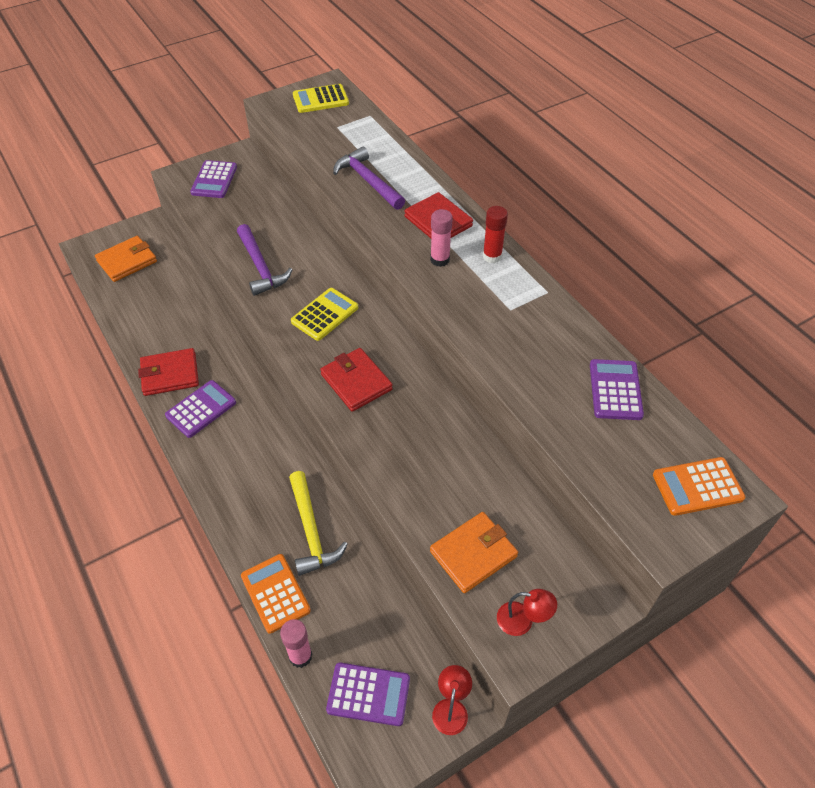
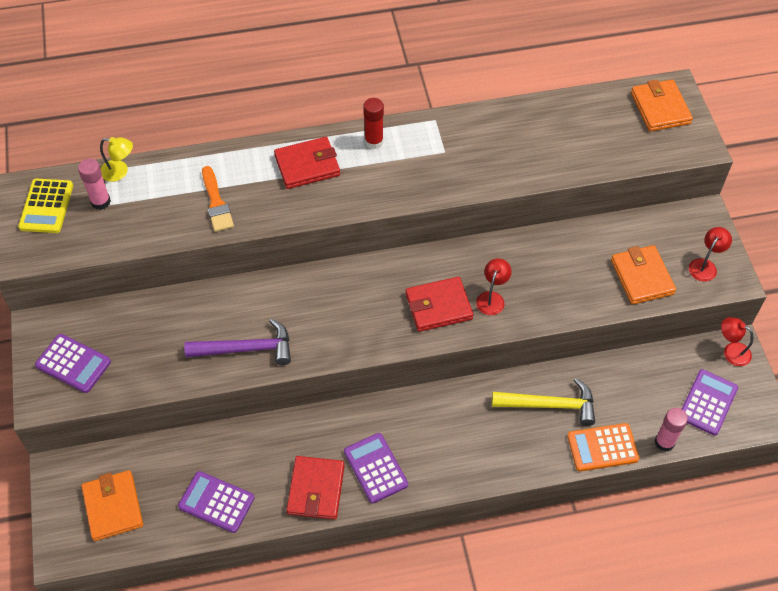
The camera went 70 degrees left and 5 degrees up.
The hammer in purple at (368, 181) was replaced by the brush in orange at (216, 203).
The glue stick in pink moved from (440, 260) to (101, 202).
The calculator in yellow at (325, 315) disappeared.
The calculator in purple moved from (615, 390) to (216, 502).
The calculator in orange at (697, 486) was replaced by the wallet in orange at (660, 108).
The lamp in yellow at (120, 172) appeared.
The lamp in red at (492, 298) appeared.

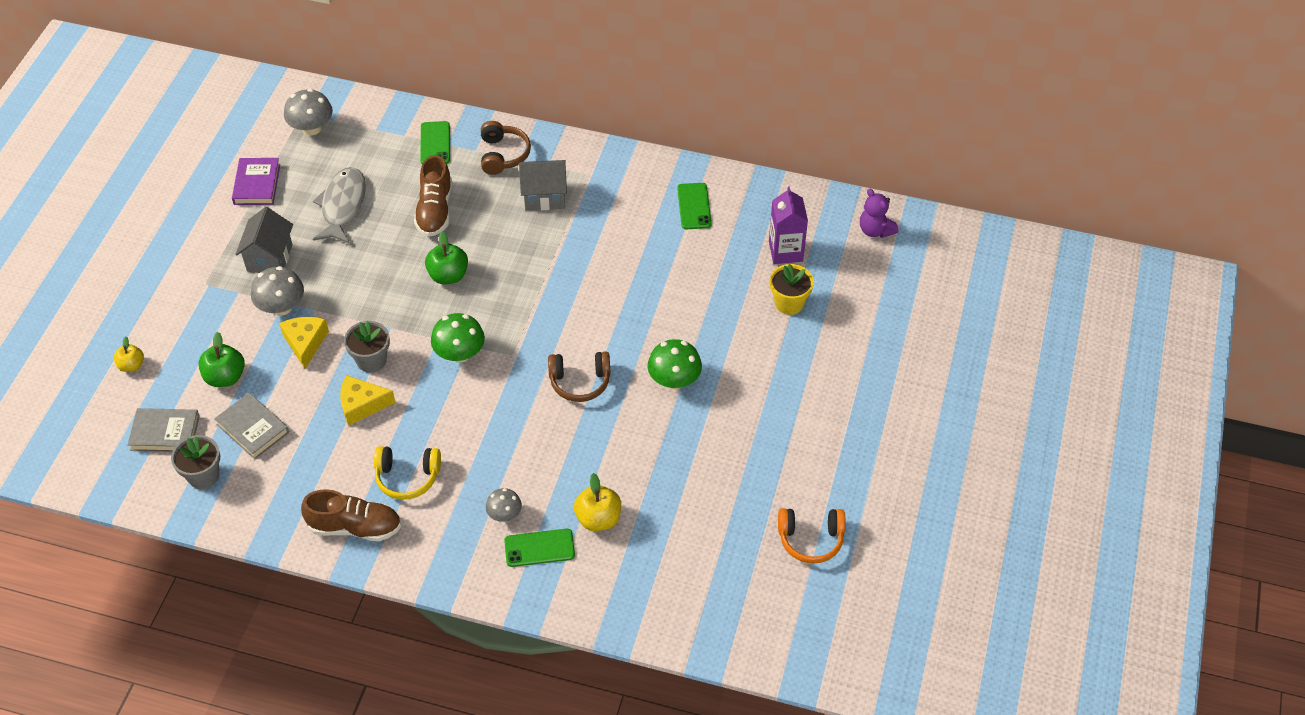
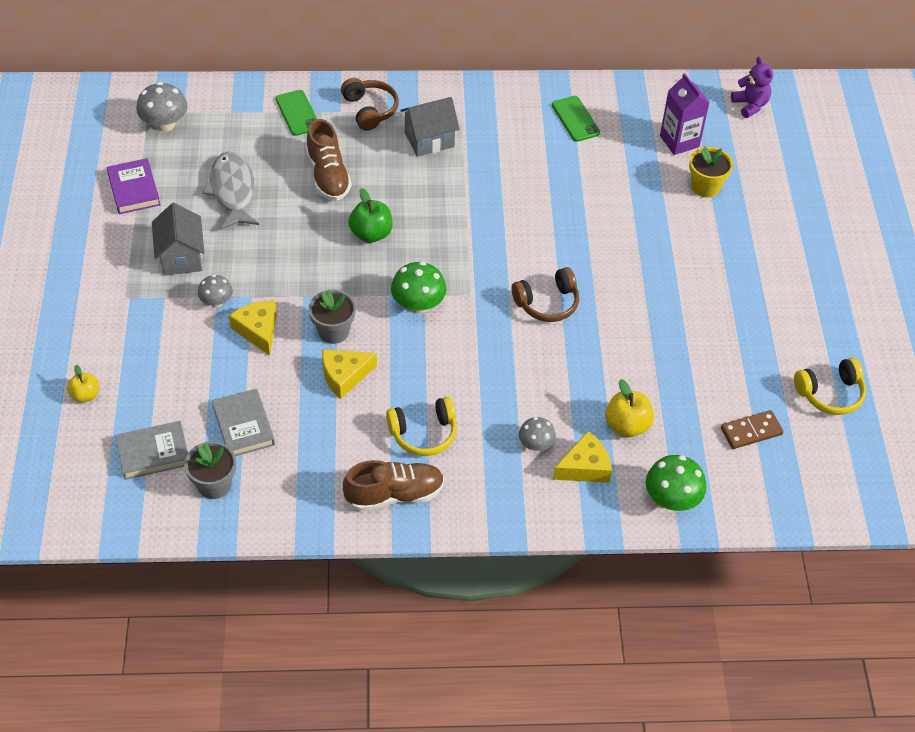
The camera went 20 degrees left and 0 degrees up.
The teddy bear in purple at (875, 230) turned 150 degrees counterclockwise.
The mushroom in grey at (281, 307) changed to 0.63 times the size.
The apple in green at (225, 377) disappeared.
The mushroom in green moved from (674, 380) to (671, 499).
The book in grey at (253, 428) turned 45 degrees clockwise.
The headphones in orange at (810, 539) became the headphones in yellow at (830, 394).
The phone in green at (539, 548) was replaced by the cheese in yellow at (585, 467).
The domino in brown at (751, 431) appeared.

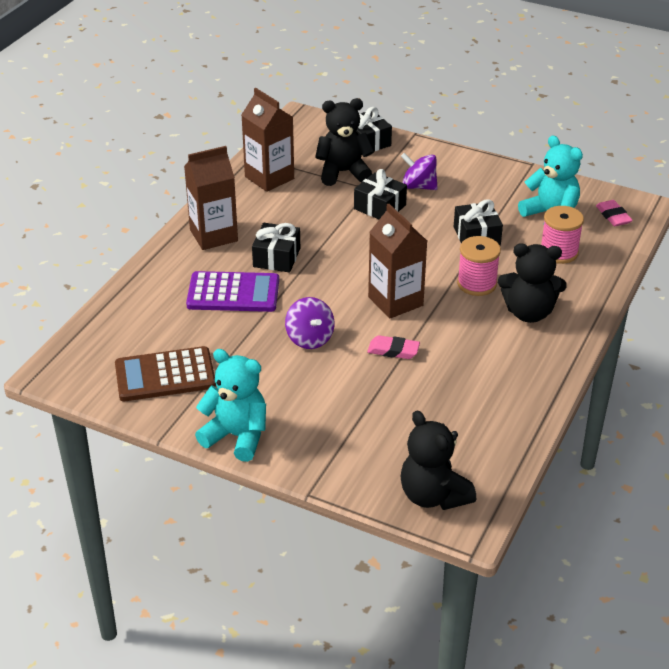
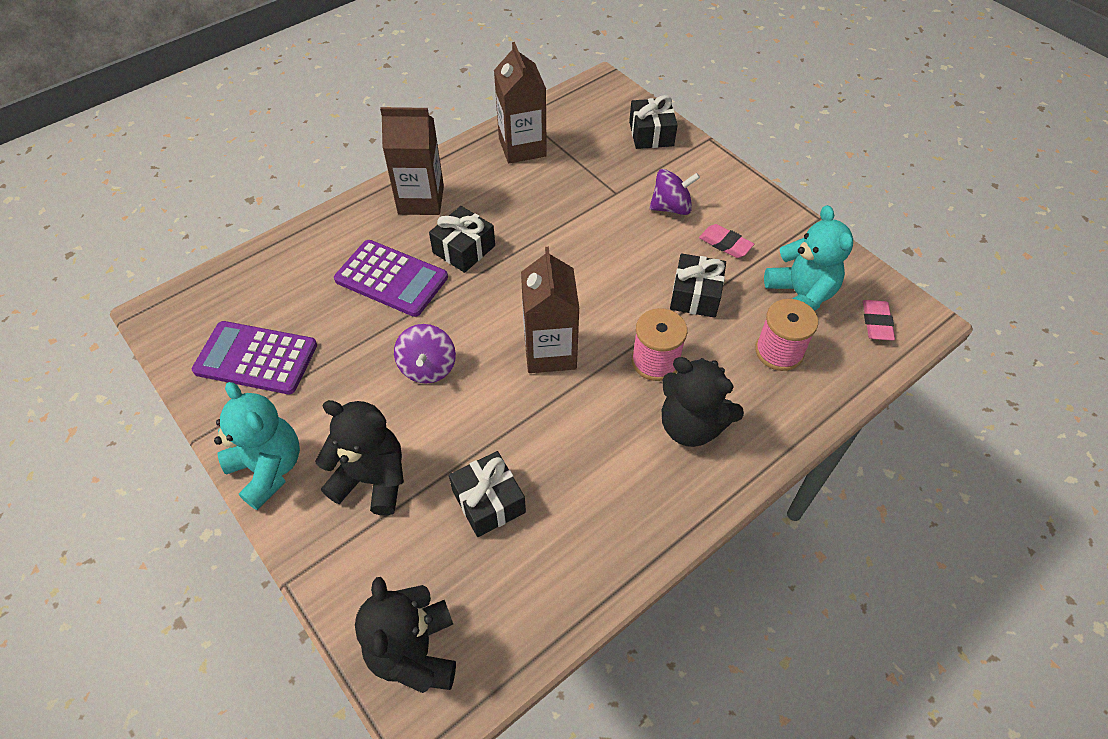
The camera went 25 degrees right and 15 degrees up.
The teddy bear in black moved from (343, 172) to (372, 479).
The spinning top in purple at (418, 186) turned 120 degrees clockwise.
The gift in black moved from (380, 207) to (488, 501).
The eraser in pink moved from (393, 350) to (725, 244).
The calculator in brown at (165, 375) became the calculator in purple at (256, 358).

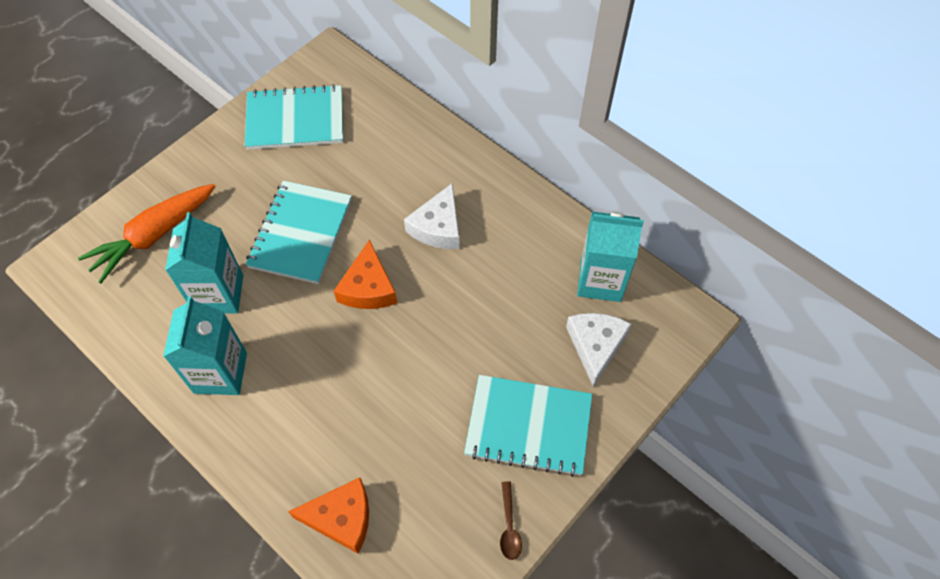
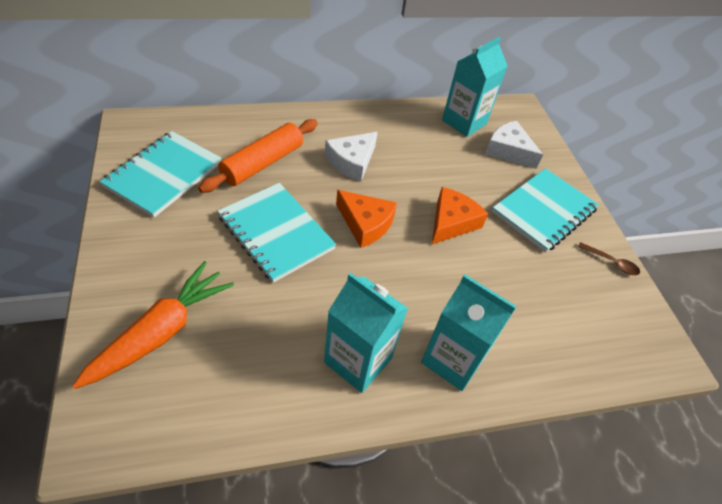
The camera went 60 degrees left and 10 degrees down.
The carrot in orange at (154, 236) turned 135 degrees counterclockwise.
The cheese in white at (438, 227) turned 75 degrees clockwise.
The carton in turquoise moved from (219, 294) to (453, 359).
The cheese in orange moved from (341, 518) to (452, 222).
The rolling pin in orange at (263, 163) appeared.

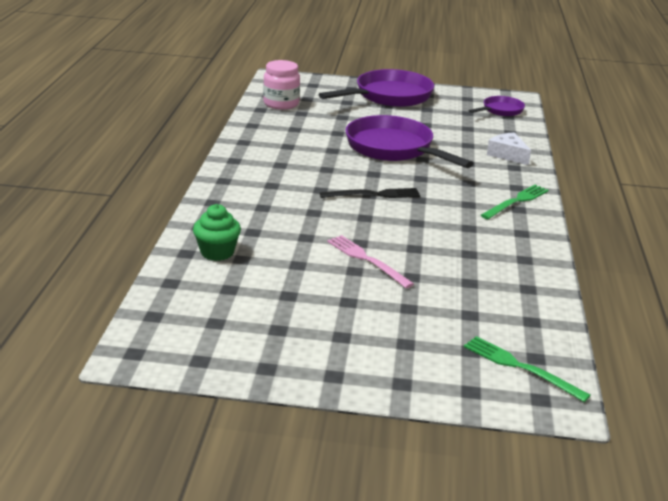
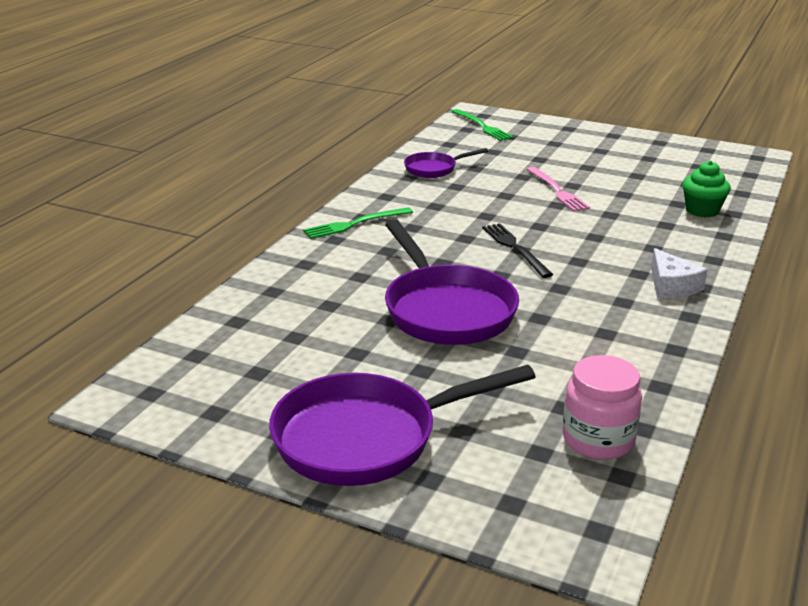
The camera went 160 degrees left and 0 degrees up.
The pan in purple moved from (500, 110) to (434, 169).
The cheese in white moved from (507, 155) to (671, 286).
The fork in black at (374, 194) turned 60 degrees clockwise.

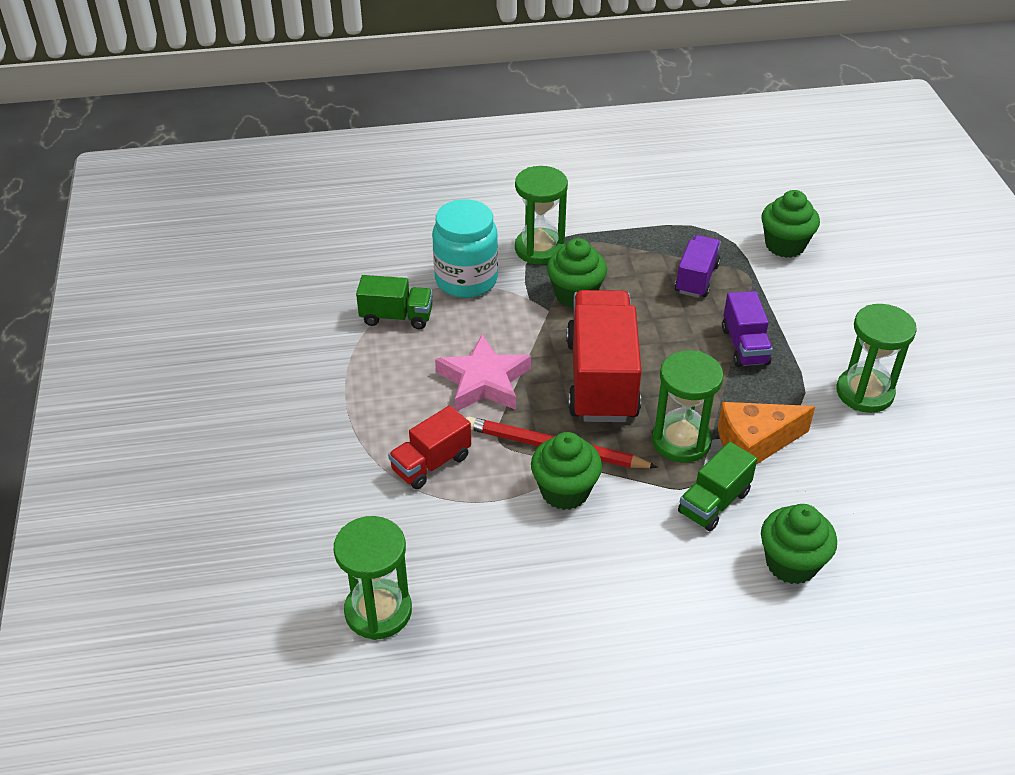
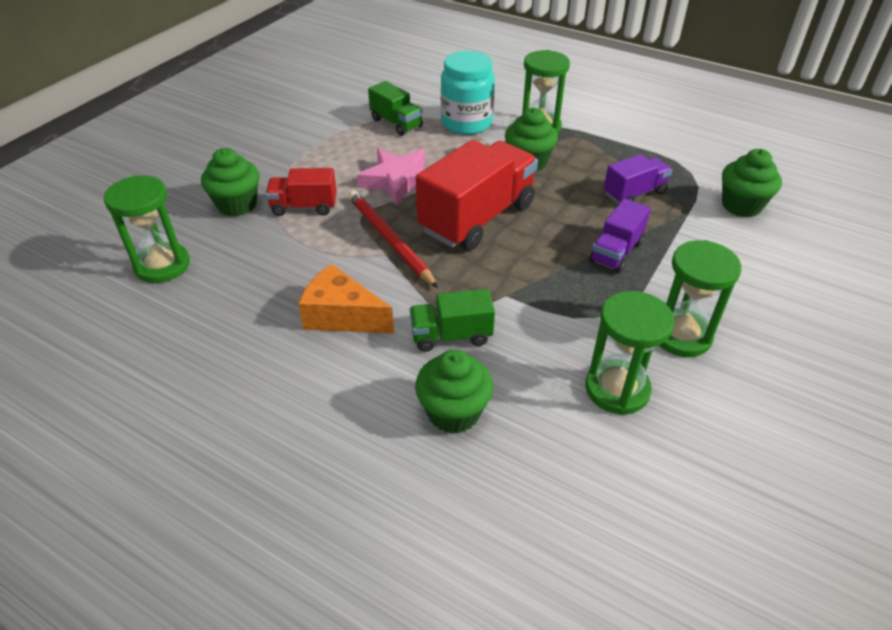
The camera went 40 degrees right and 0 degrees up.
The hourglass in green moved from (681, 441) to (617, 389).
The cheese in orange moved from (754, 443) to (342, 316).
The cupcake in green moved from (565, 491) to (237, 205).

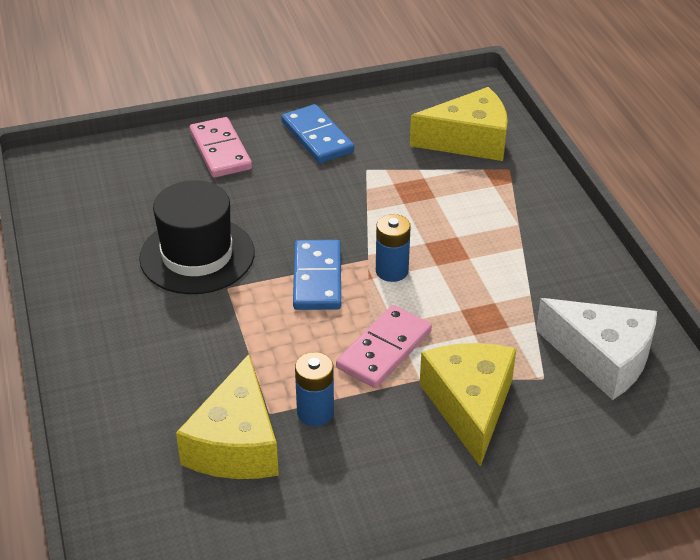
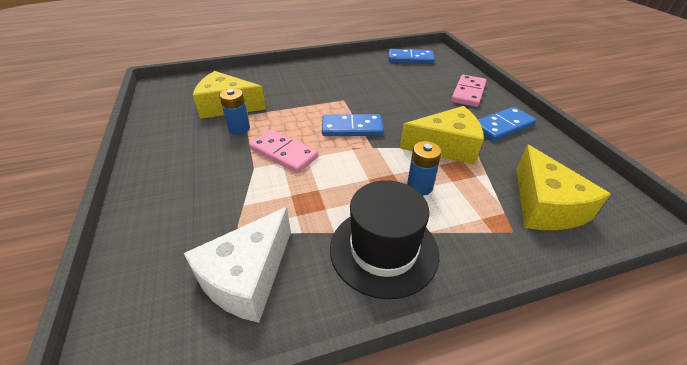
The camera went 90 degrees right and 0 degrees up.
The domino in pink at (220, 151) turned 45 degrees counterclockwise.
The hat in black moved from (197, 255) to (383, 250).
The battery in blue moved from (392, 271) to (419, 187).
The cheese in yellow moved from (470, 406) to (446, 146).
The domino in blue at (410, 59) appeared.

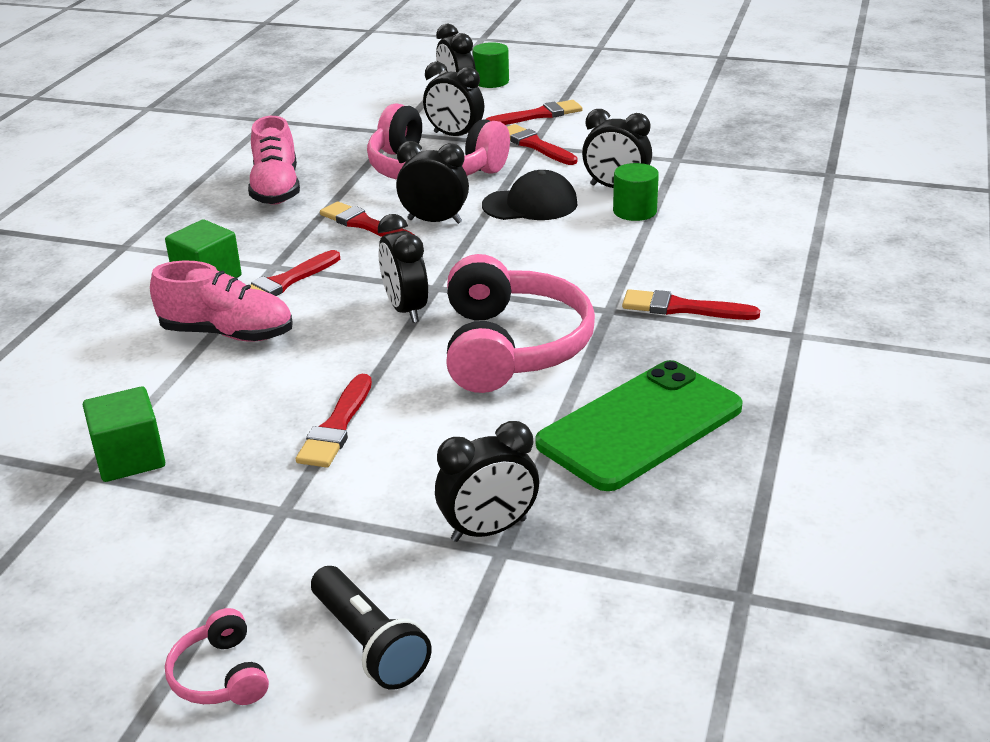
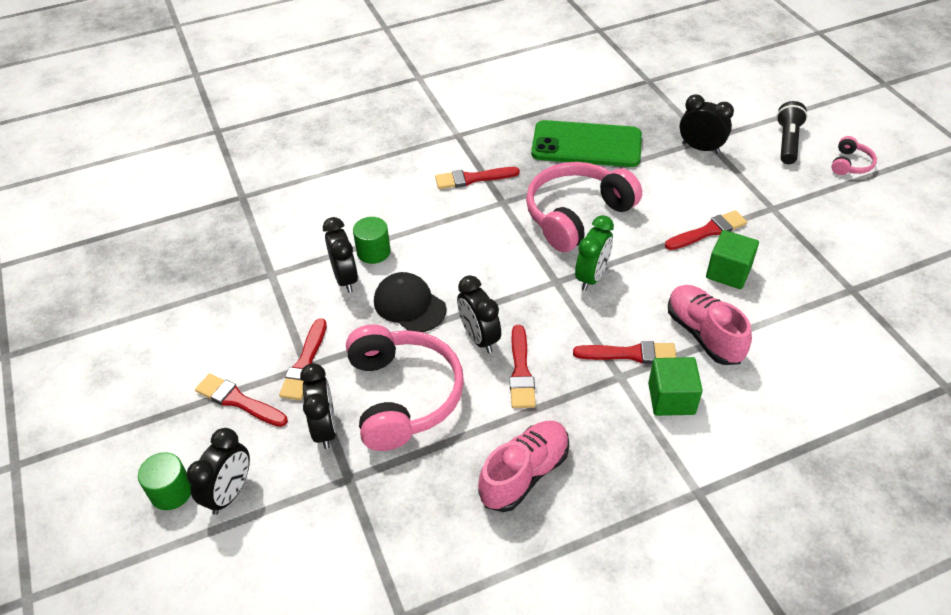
The camera went 130 degrees left and 15 degrees up.
The clock in black at (406, 309) became the clock in green at (592, 277).
The brush in red at (682, 308) turned 105 degrees clockwise.
The cube in green moved from (130, 458) to (728, 272).

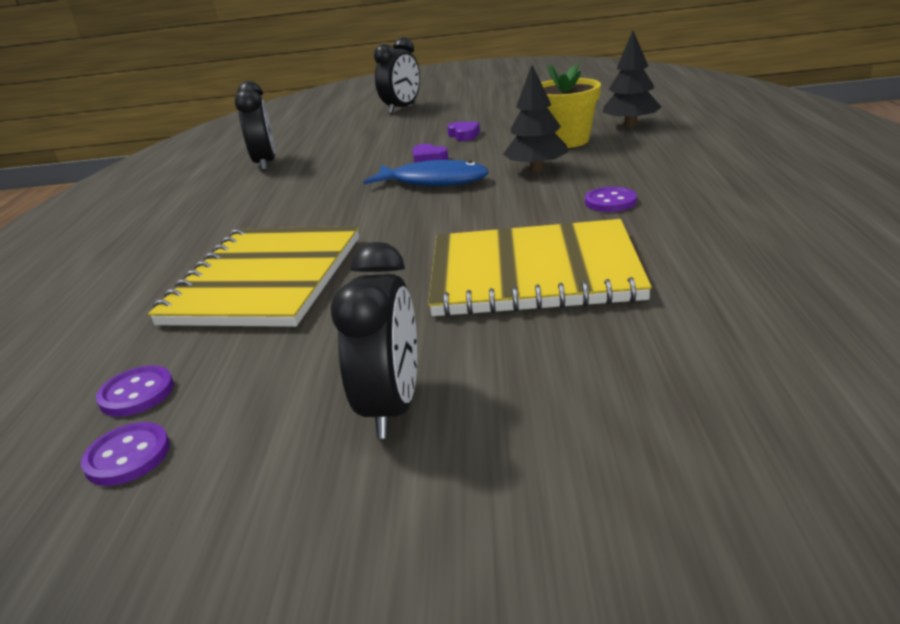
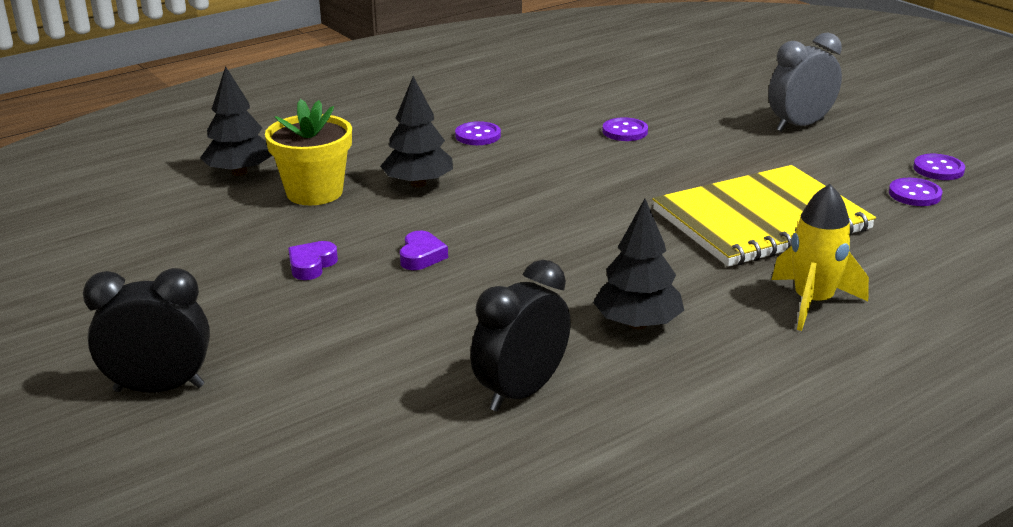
The camera went 130 degrees left and 0 degrees up.
The fish in blue at (433, 181) disappeared.
The notebook in yellow at (533, 272) was replaced by the button in purple at (625, 131).
The clock in black at (392, 407) became the clock in grey at (800, 125).
The rocket in yellow at (813, 302) appeared.
The tree in black at (638, 324) appeared.

